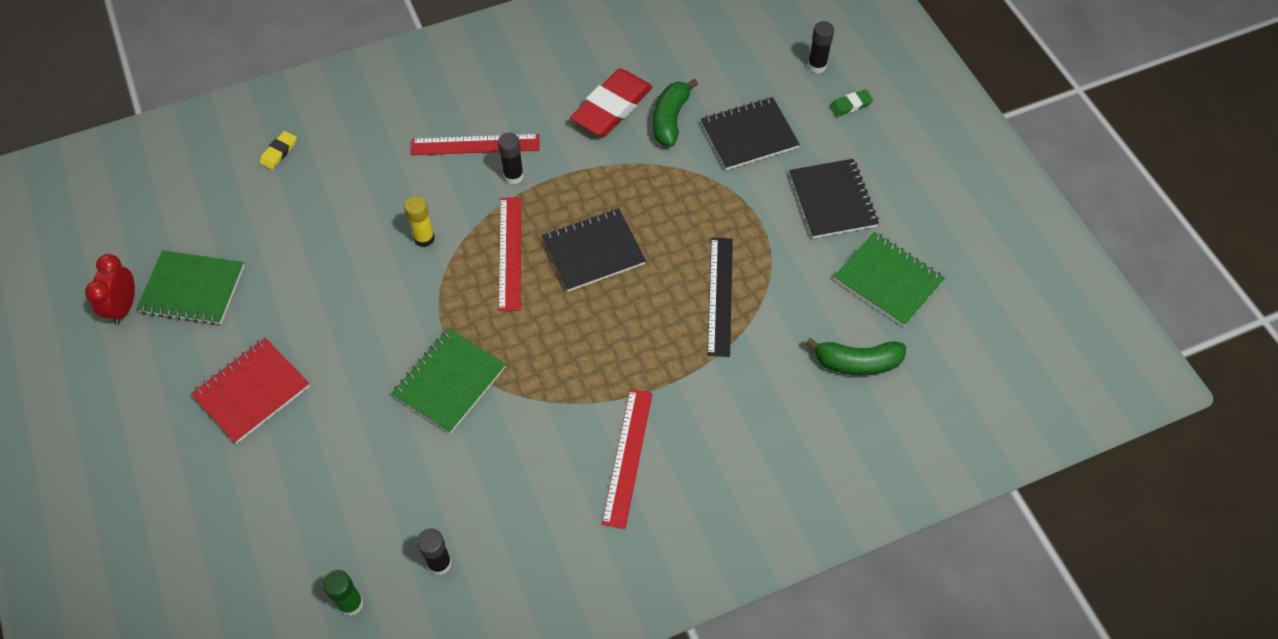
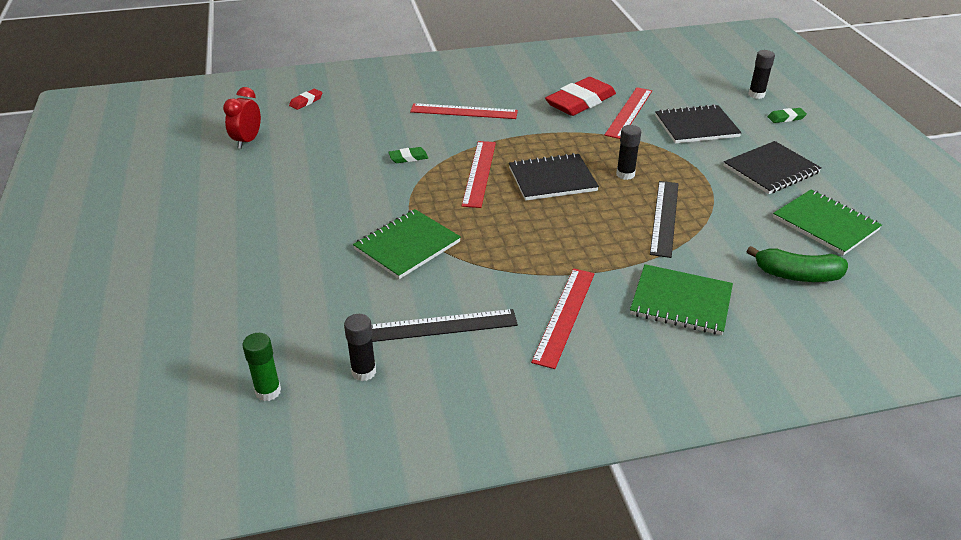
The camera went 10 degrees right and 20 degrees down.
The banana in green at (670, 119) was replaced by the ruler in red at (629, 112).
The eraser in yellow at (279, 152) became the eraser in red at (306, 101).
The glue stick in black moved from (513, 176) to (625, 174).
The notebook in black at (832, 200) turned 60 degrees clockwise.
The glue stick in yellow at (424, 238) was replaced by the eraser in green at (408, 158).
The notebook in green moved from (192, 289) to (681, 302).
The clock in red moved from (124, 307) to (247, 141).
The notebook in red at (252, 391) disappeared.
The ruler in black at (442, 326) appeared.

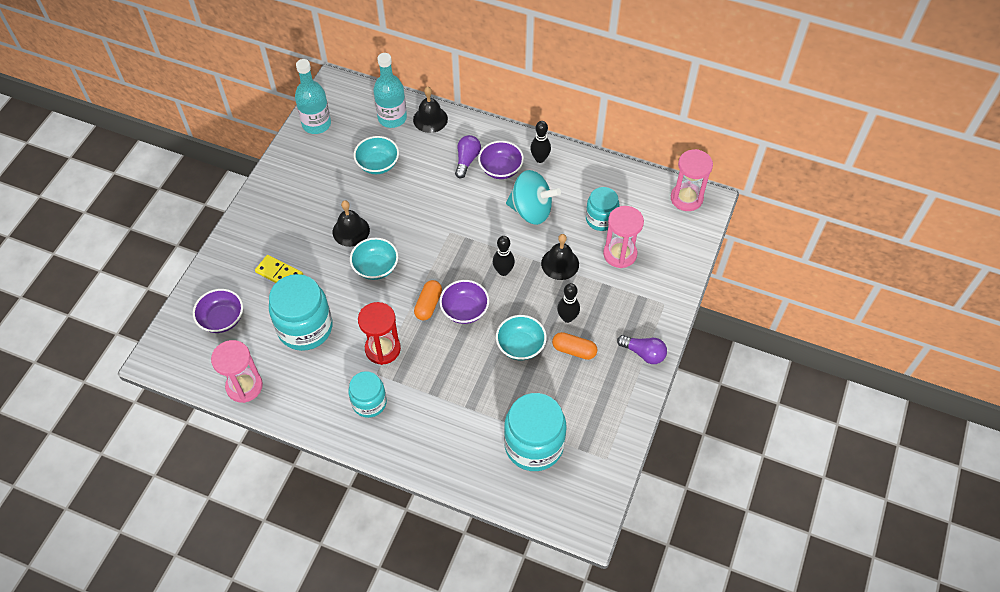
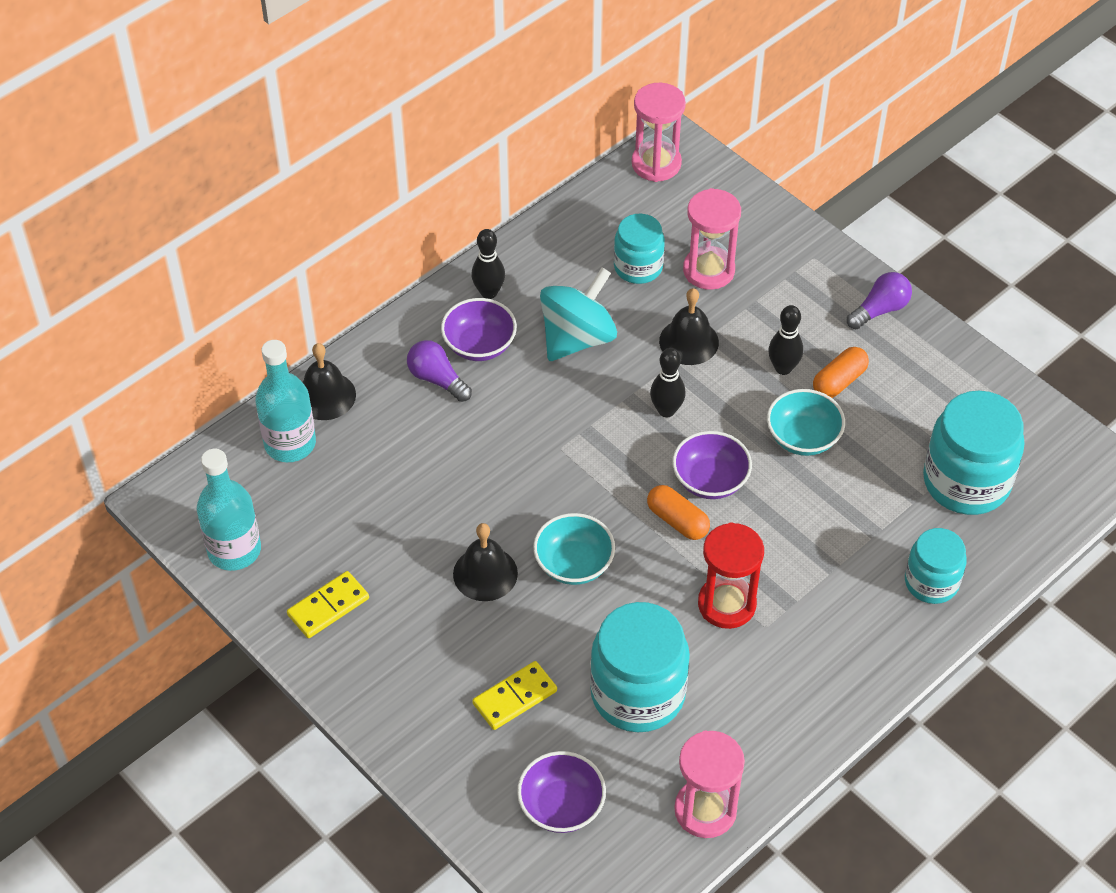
The camera went 65 degrees left and 5 degrees down.
The bowl in turquoise at (378, 164) disappeared.
The jar in turquoise moved from (369, 402) to (931, 582).
The domino in yellow at (328, 607) appeared.

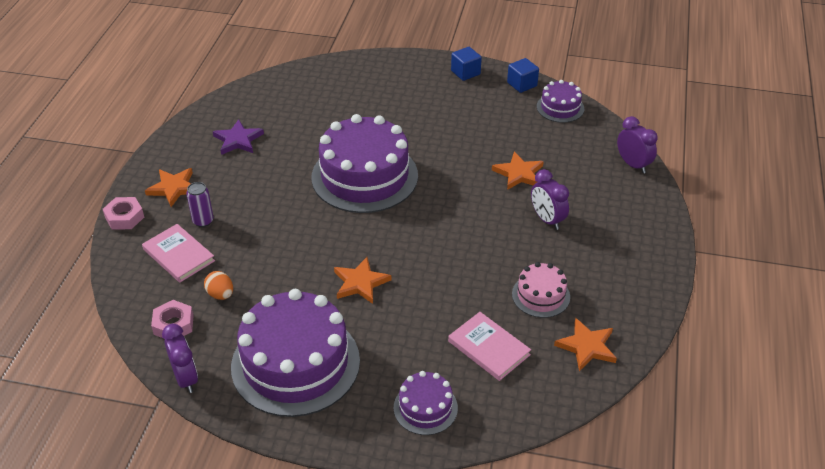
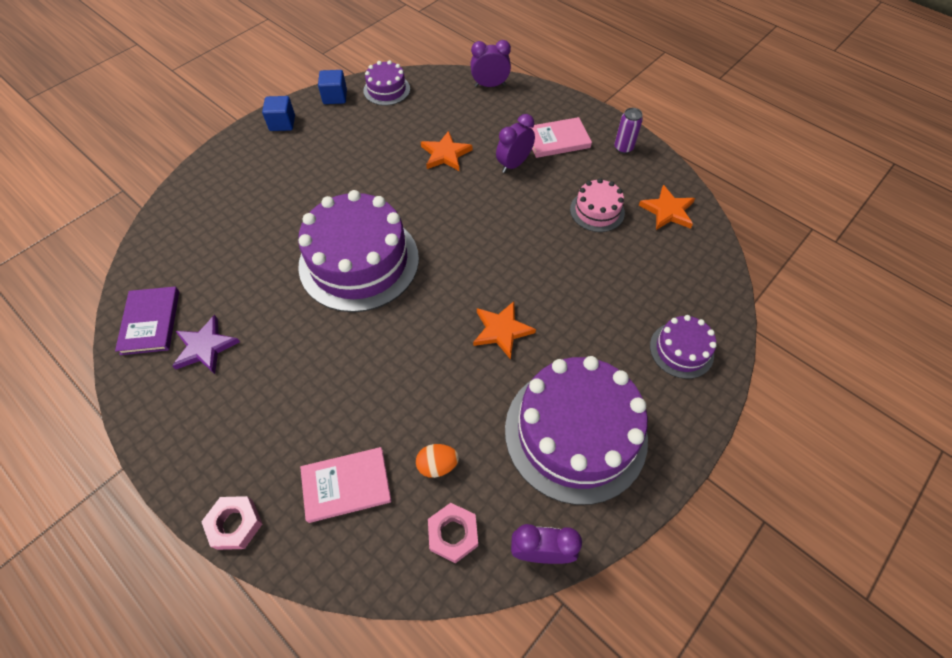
The camera went 60 degrees left and 15 degrees up.
The star in orange at (173, 188) disappeared.
The clock in purple at (547, 219) turned 135 degrees clockwise.
The can in purple moved from (203, 221) to (623, 148).
The book in pink moved from (489, 348) to (557, 140).
The book in purple at (150, 322) appeared.

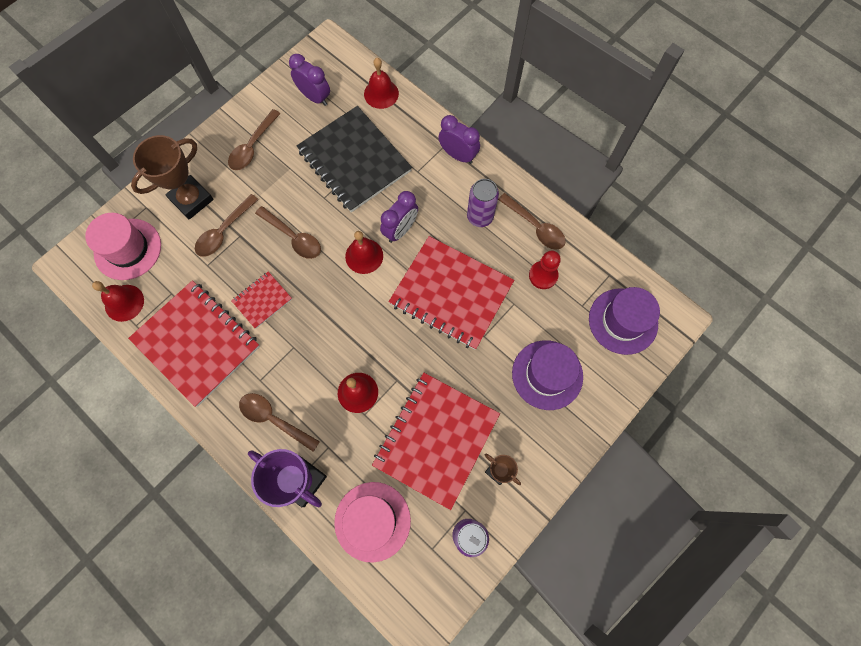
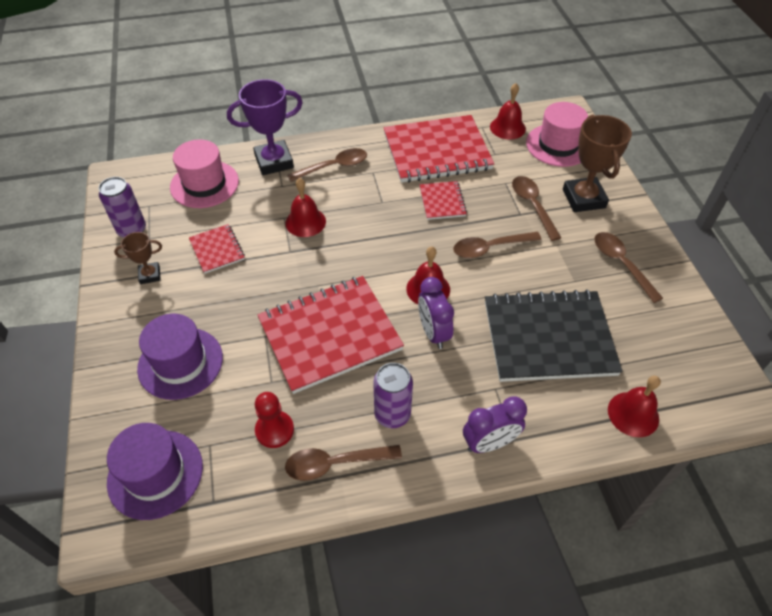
The camera went 125 degrees right and 20 degrees down.
The clock in purple at (314, 97) disappeared.
The notebook in red at (436, 439) changed to 0.48 times the size.

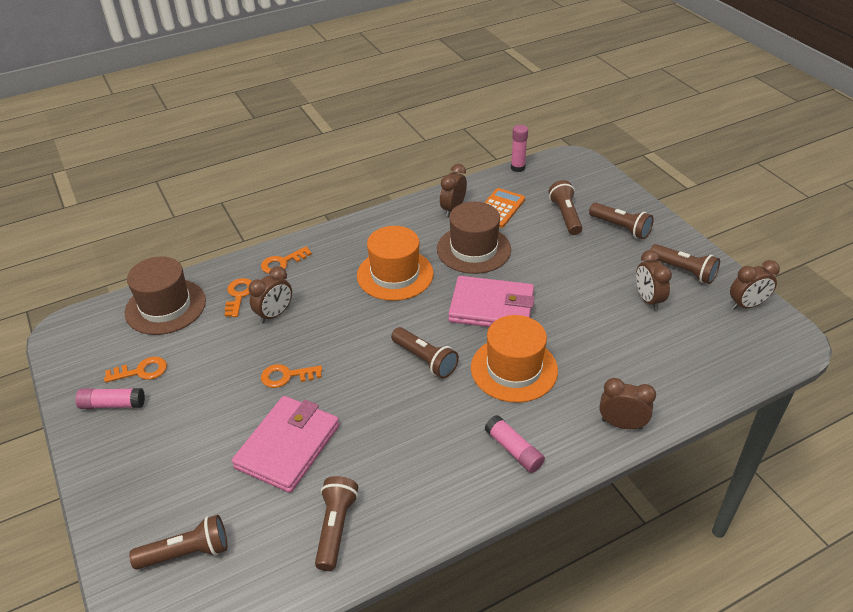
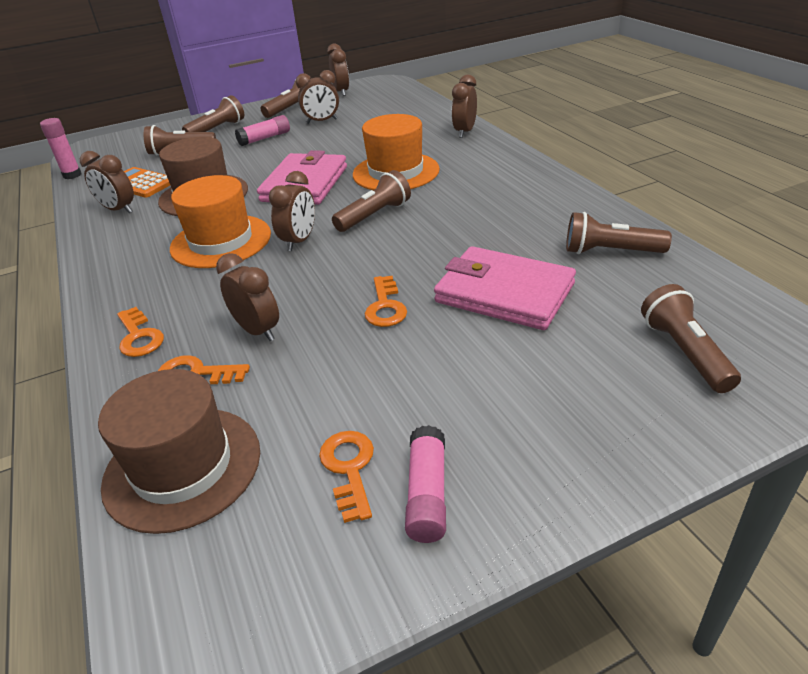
The camera went 85 degrees left and 5 degrees down.
The glue stick in pink moved from (514, 450) to (265, 138).
The clock in brown at (299, 241) appeared.

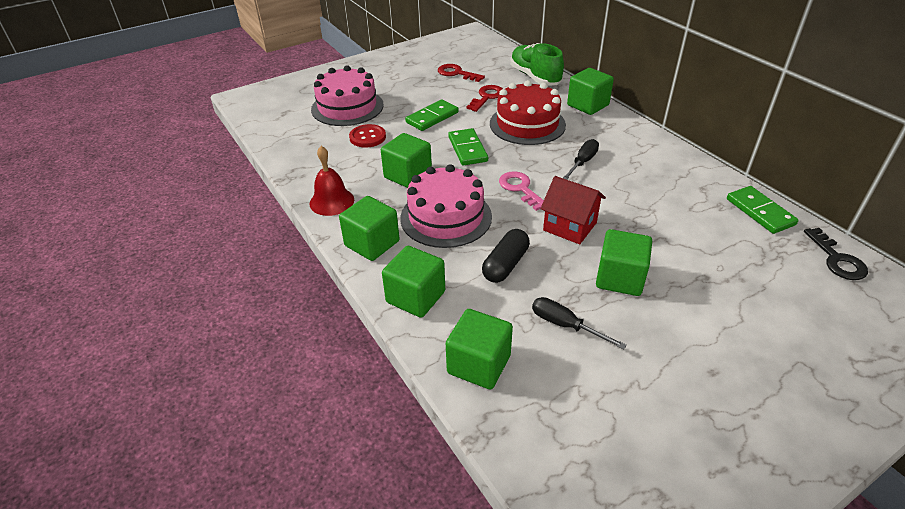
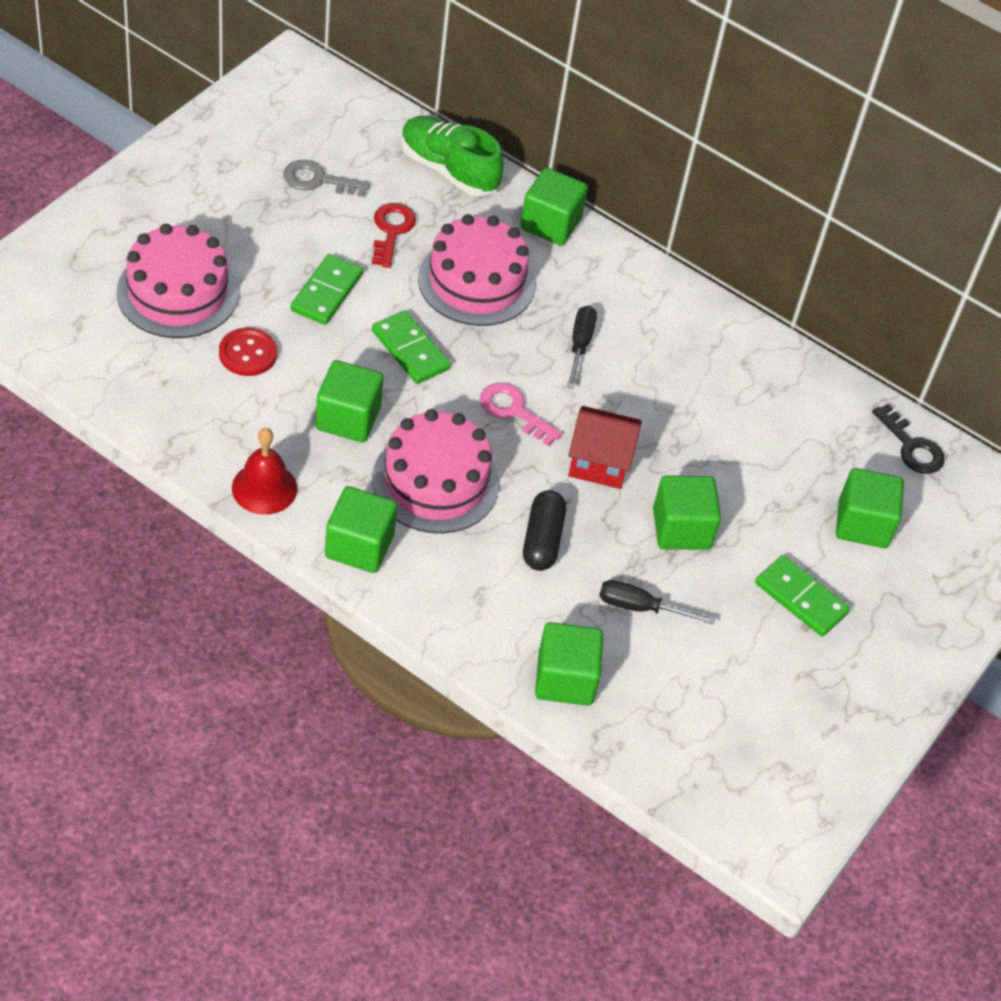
The camera went 30 degrees left and 10 degrees up.
The key in red at (456, 73) became the key in grey at (317, 180).
The cake in red at (527, 124) became the cake in pink at (476, 281).
The domino in green moved from (760, 212) to (800, 598).
The cube in green moved from (415, 297) to (862, 524).

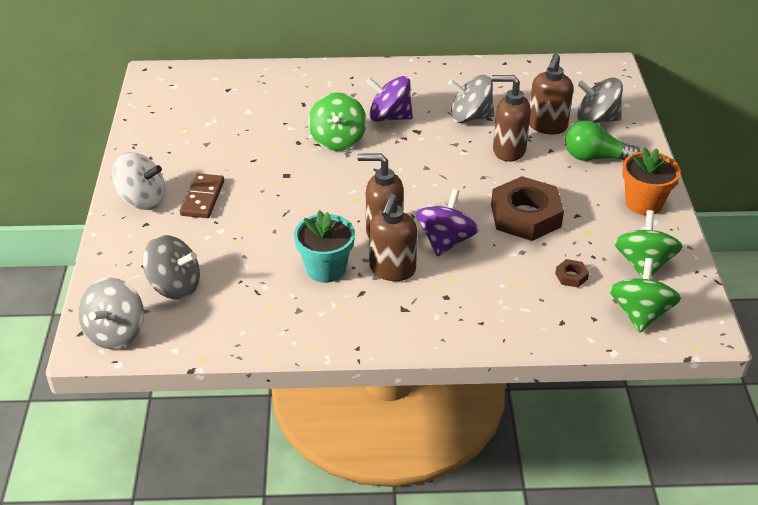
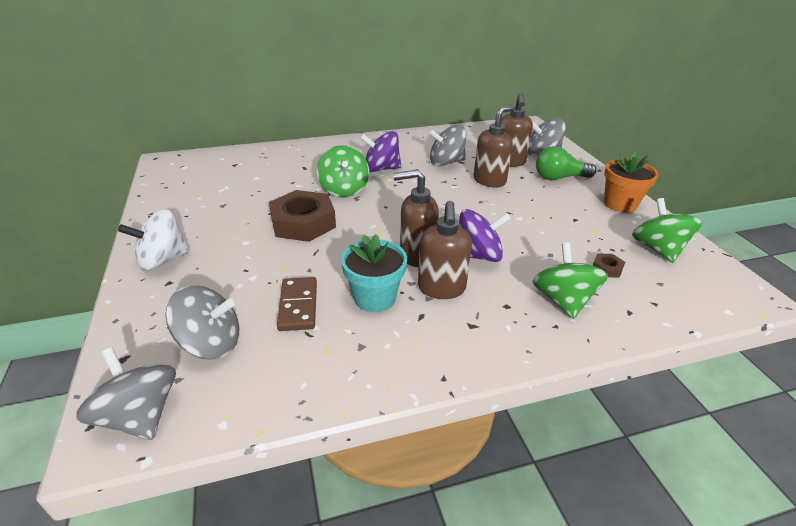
The camera went 15 degrees left and 5 degrees down.
The soap dispenser in brown at (508, 150) turned 135 degrees clockwise.
The spinning top in white at (142, 200) turned 150 degrees clockwise.
The domino in brown moved from (203, 198) to (298, 306).
The nut in brown moved from (525, 216) to (303, 223).
The spinning top in purple at (445, 241) turned 75 degrees clockwise.
The spinning top in green moved from (640, 313) to (563, 300).
The spinning top in grey at (115, 332) turned 135 degrees clockwise.

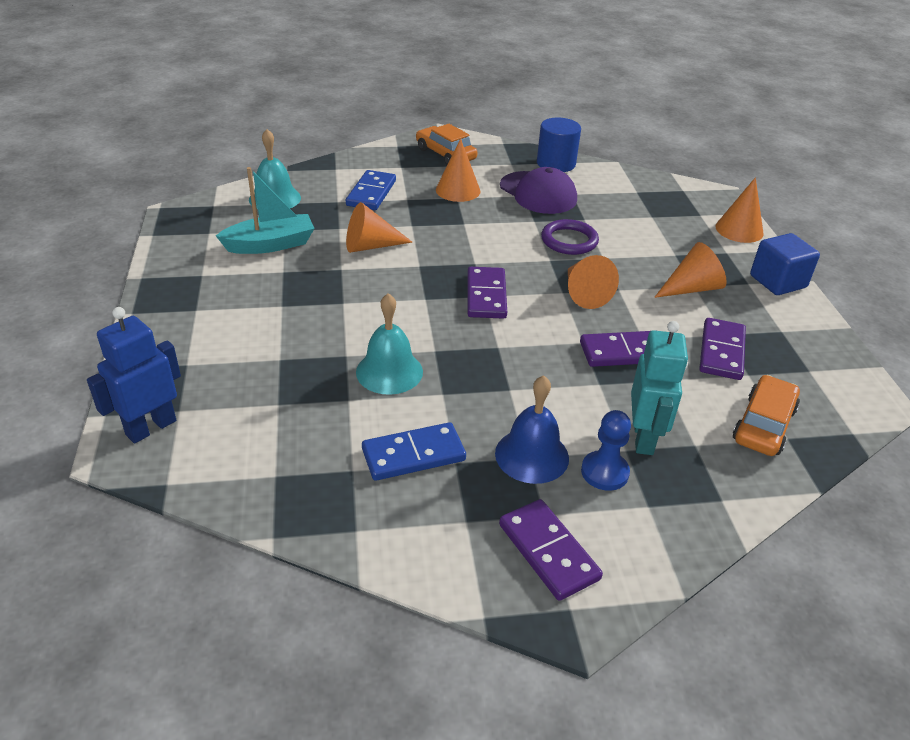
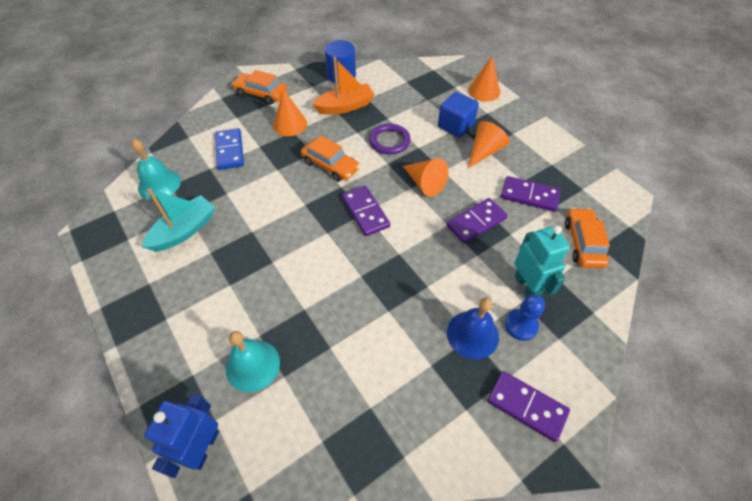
The camera went 25 degrees left and 15 degrees up.
The cap in purple at (538, 193) was replaced by the boat in orange at (345, 106).
The cone in orange at (370, 246) disappeared.
The cube in blue moved from (777, 282) to (455, 126).
The bell in turquoise moved from (389, 371) to (252, 365).
The domino in purple at (721, 351) turned 60 degrees counterclockwise.
The domino in blue at (413, 454) disappeared.
The car in orange at (330, 165) appeared.

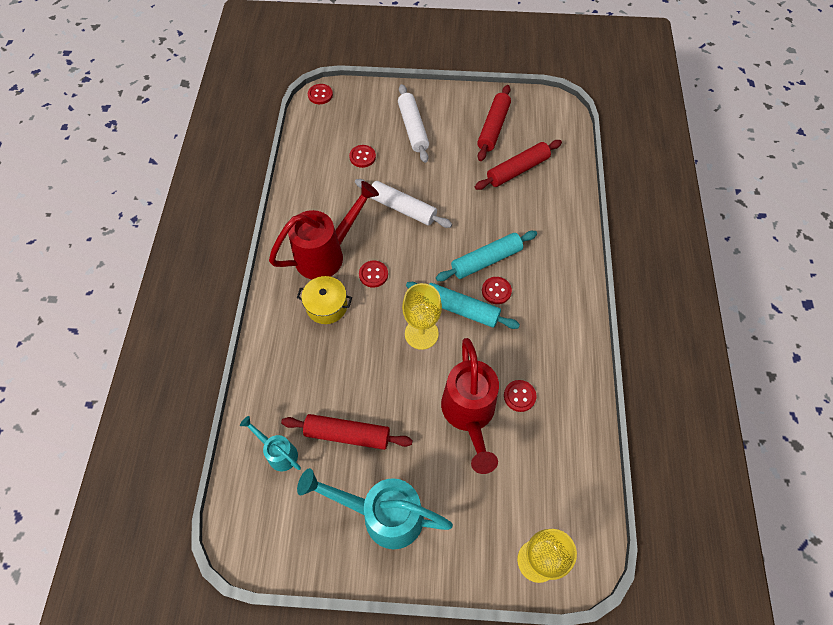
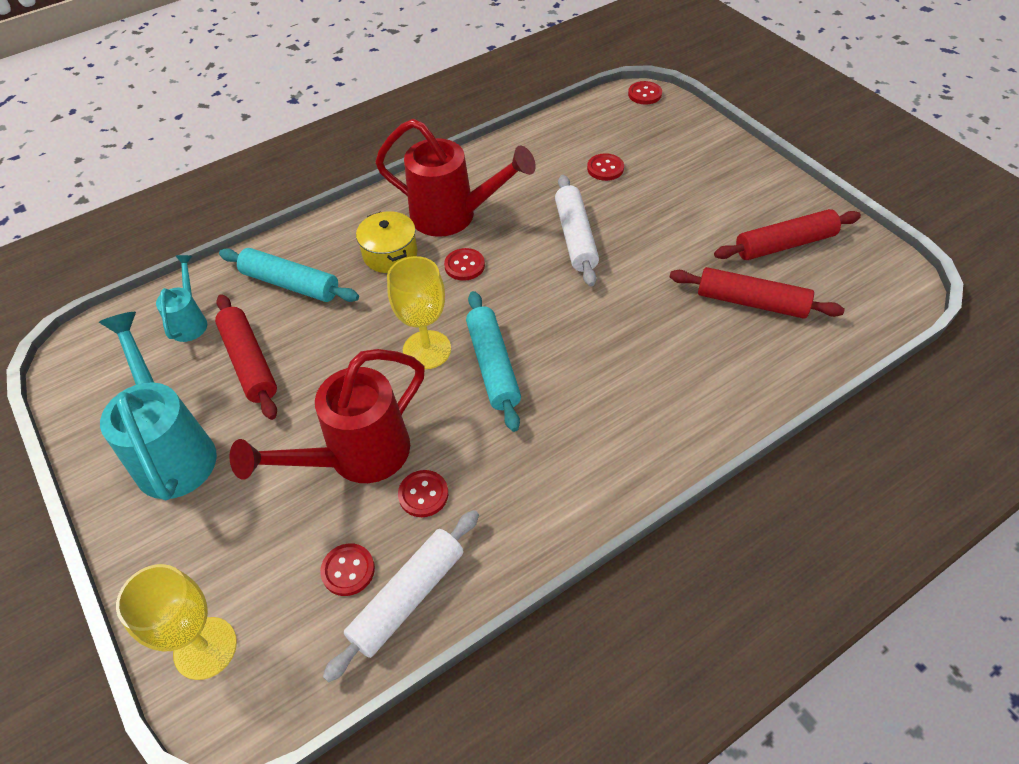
The camera went 55 degrees right and 10 degrees down.
The rolling pin in white moved from (413, 128) to (407, 597).
The rolling pin in turquoise moved from (486, 260) to (290, 284).
The button in red moved from (496, 291) to (348, 570).

